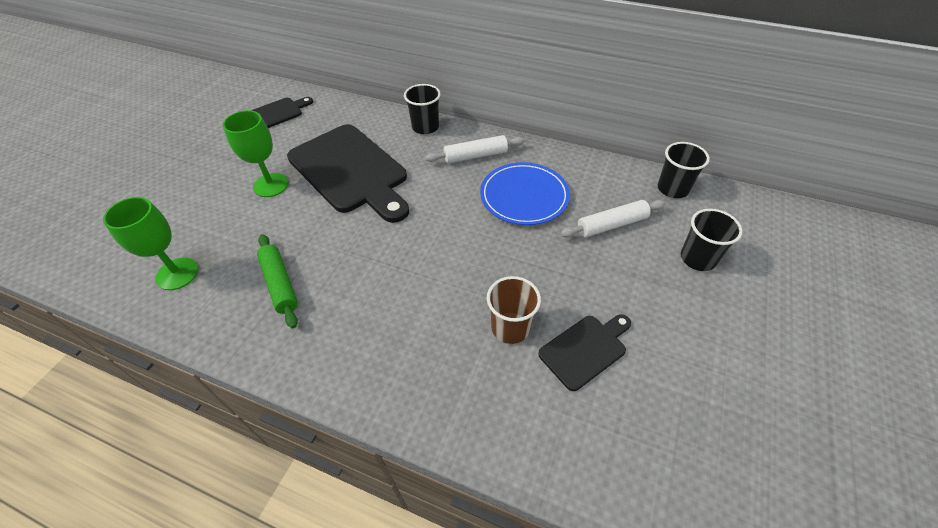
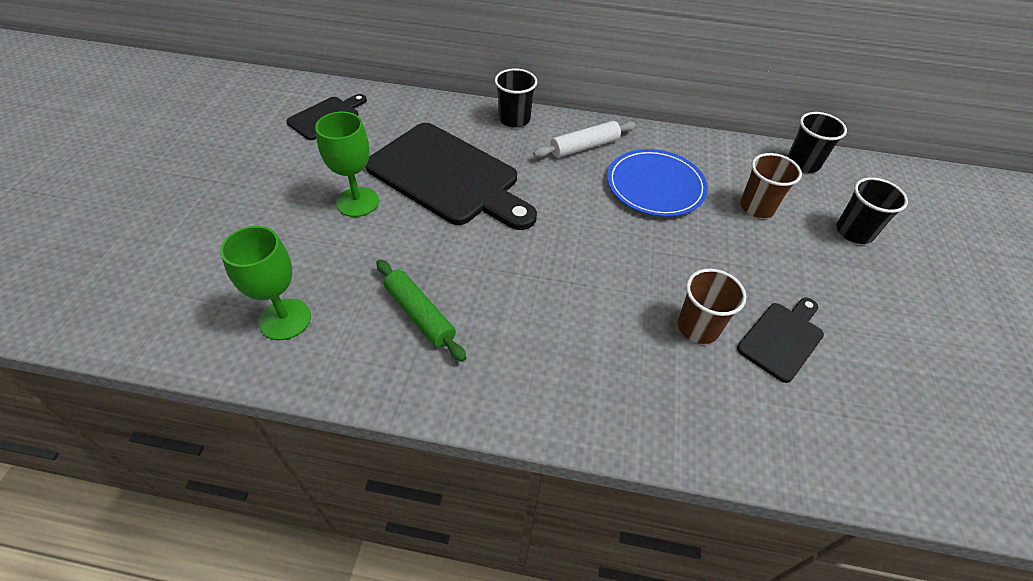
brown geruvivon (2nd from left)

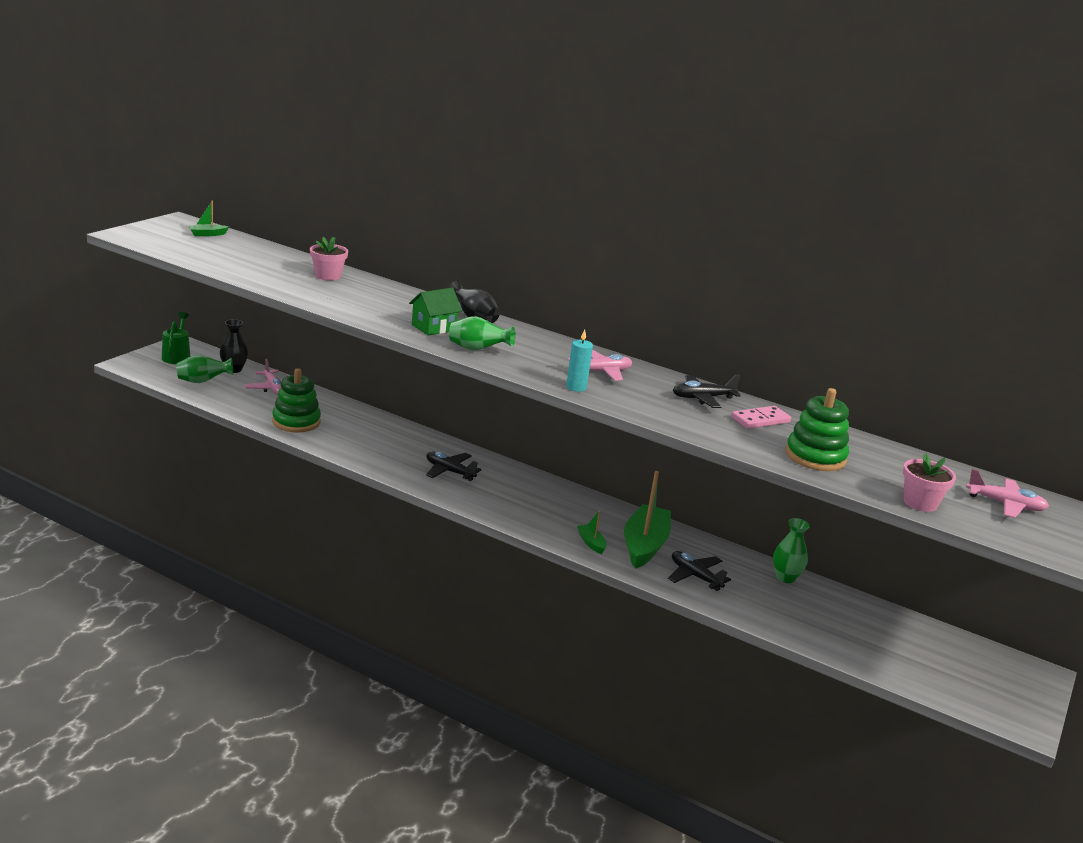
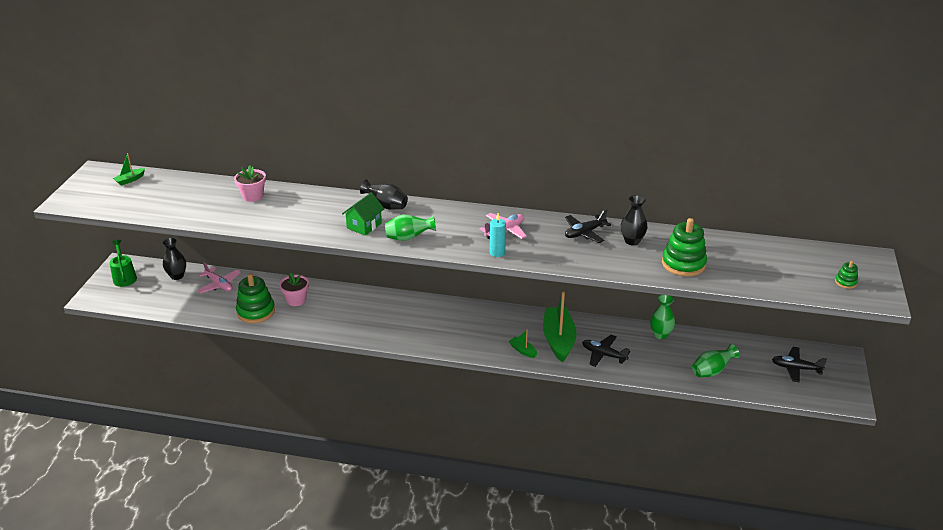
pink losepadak (2nd from left)
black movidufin (3rd from left)
green movidufin (3rd from left)
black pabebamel (3rd from left)
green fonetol (3rd from left)
pink pabebamel (3rd from left in the first image)

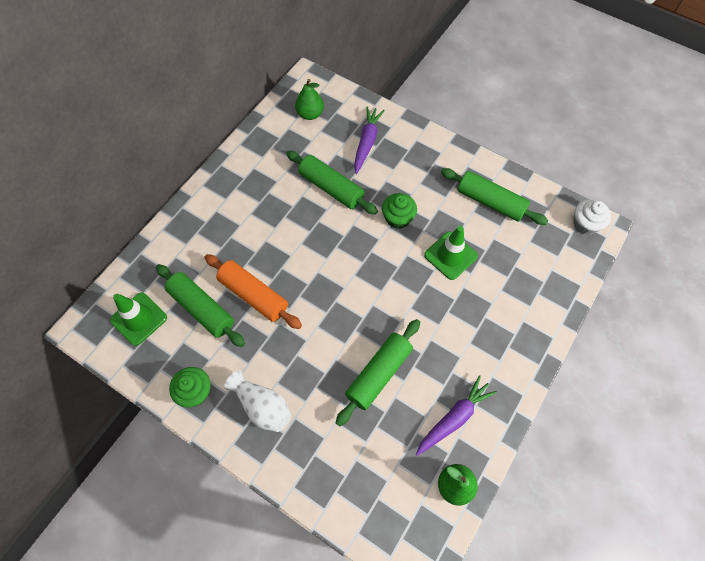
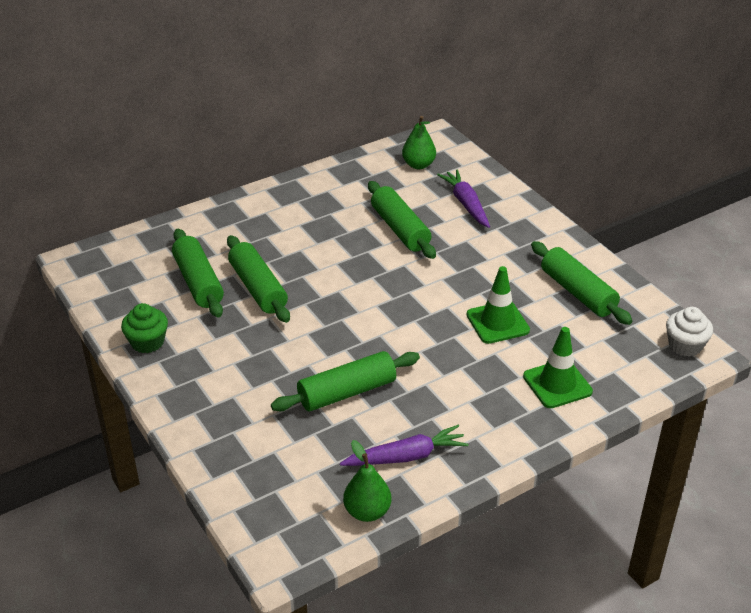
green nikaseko (2nd from left)
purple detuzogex (2nd from left)
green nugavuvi (2nd from left)
white movidufin
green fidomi (2nd from left in the first image)

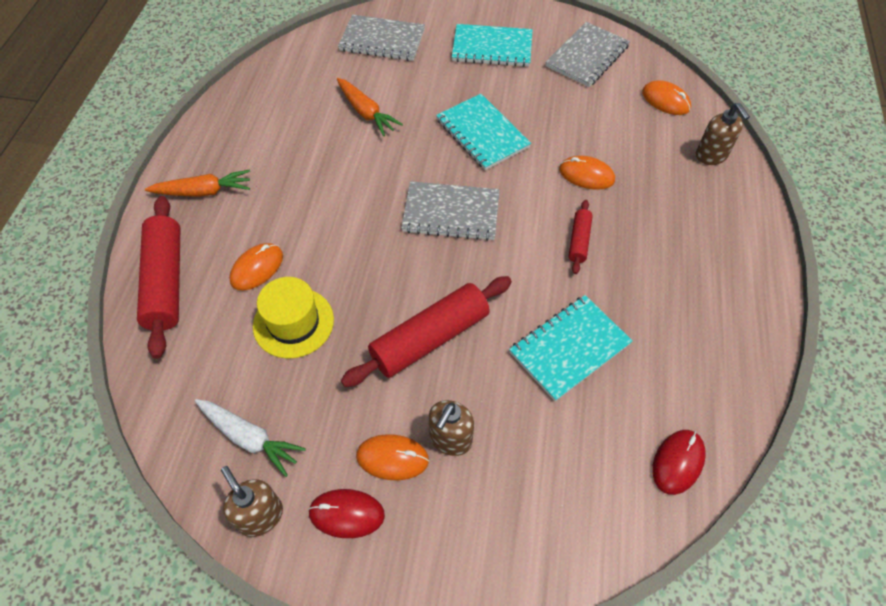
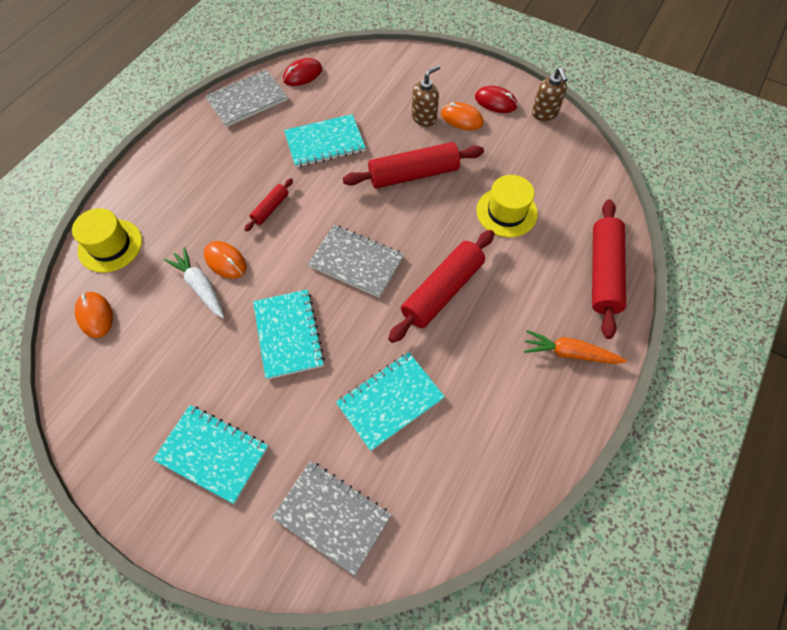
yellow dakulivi (1st from left)
white detuzogex
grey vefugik (1st from left)
turquoise vefugik (4th from left)
red nikaseko (3rd from left)
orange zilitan (1st from left in the first image)

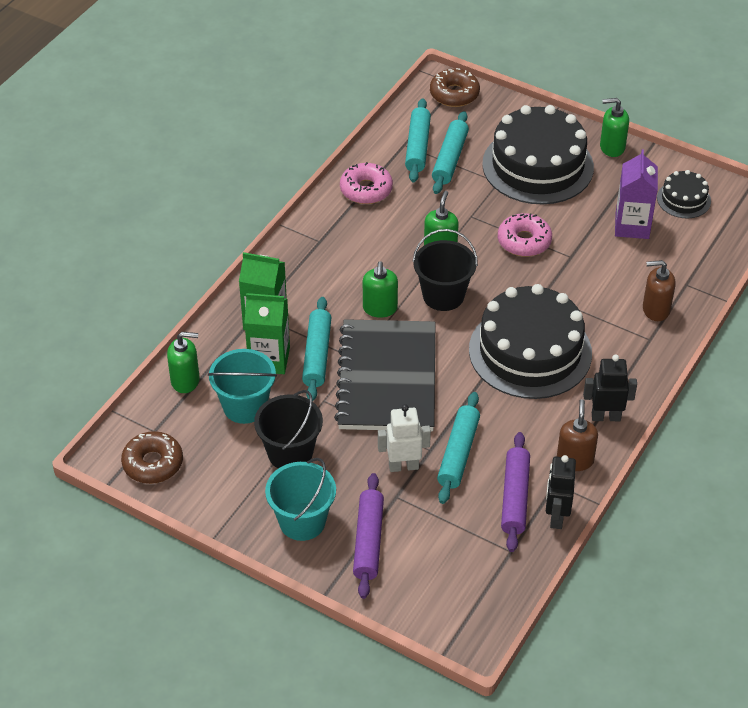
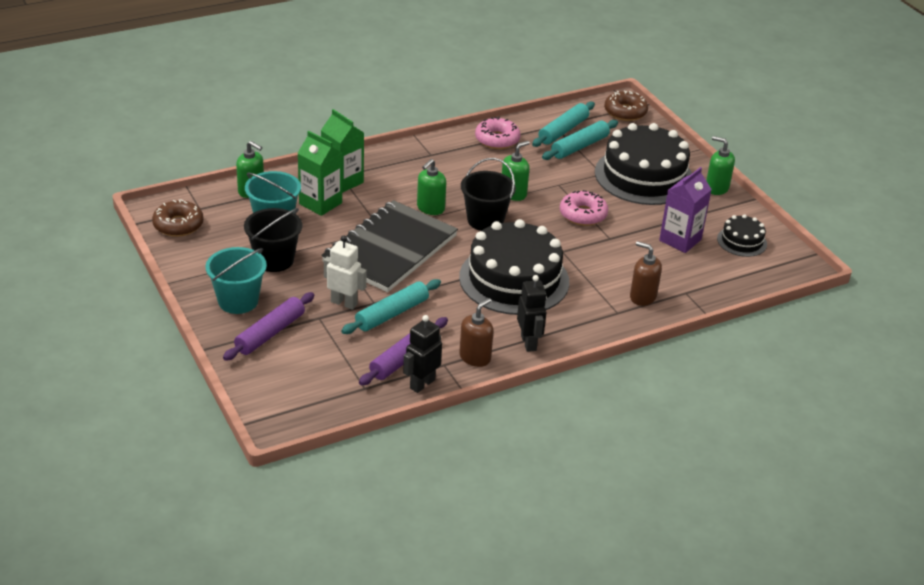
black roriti (2nd from left)
turquoise nikaseko (1st from left in the first image)

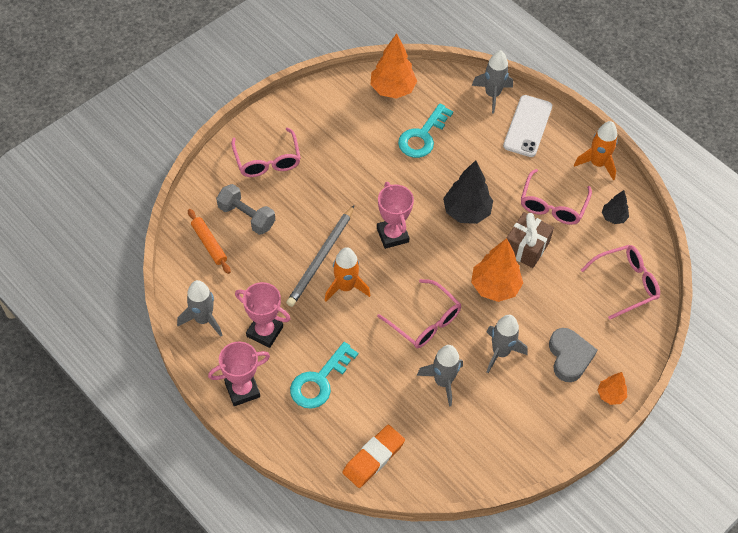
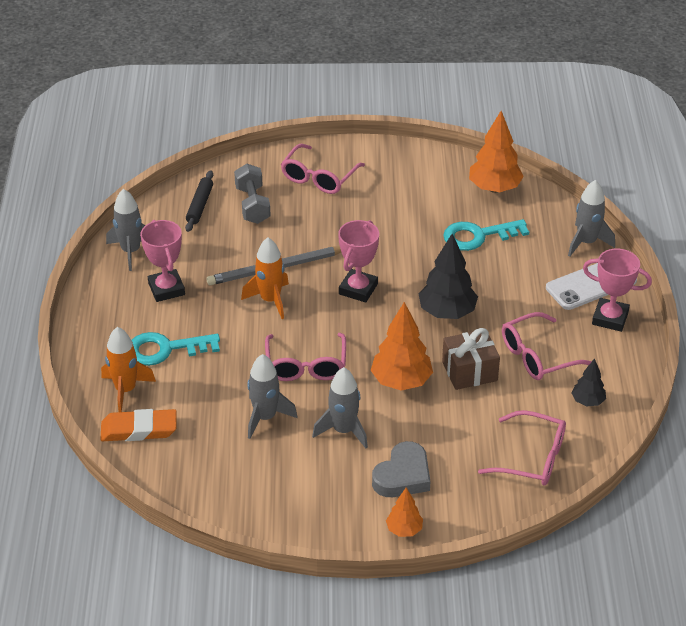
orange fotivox (1st from left)
black nikaseko
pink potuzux (3rd from left)

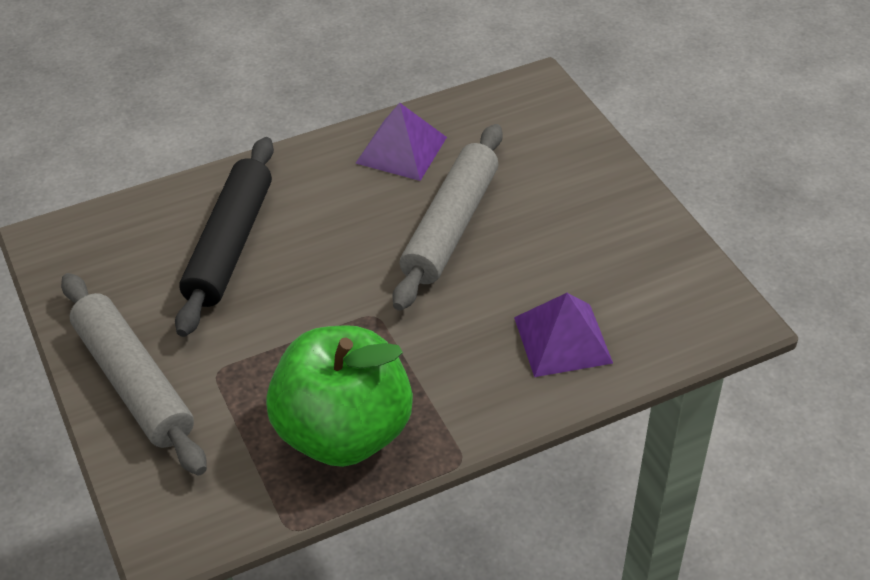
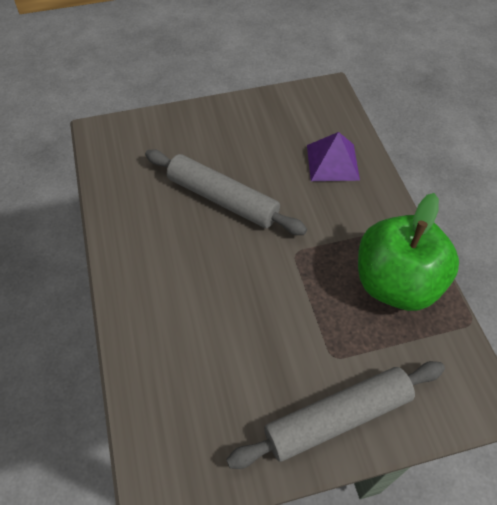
black nikaseko
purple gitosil (1st from left in the first image)

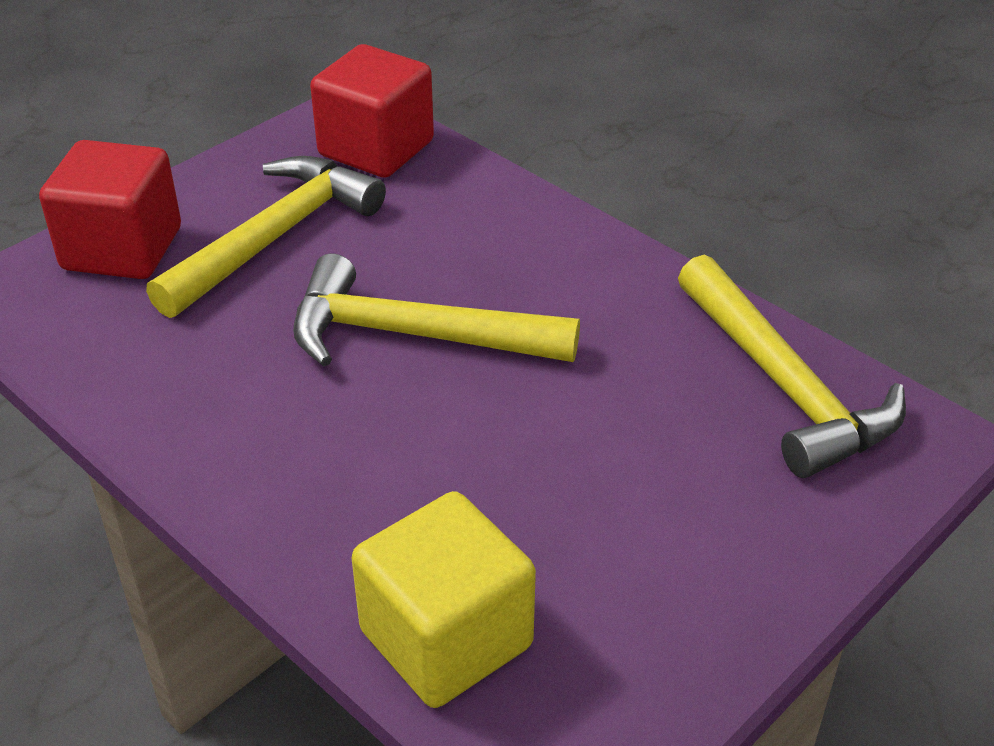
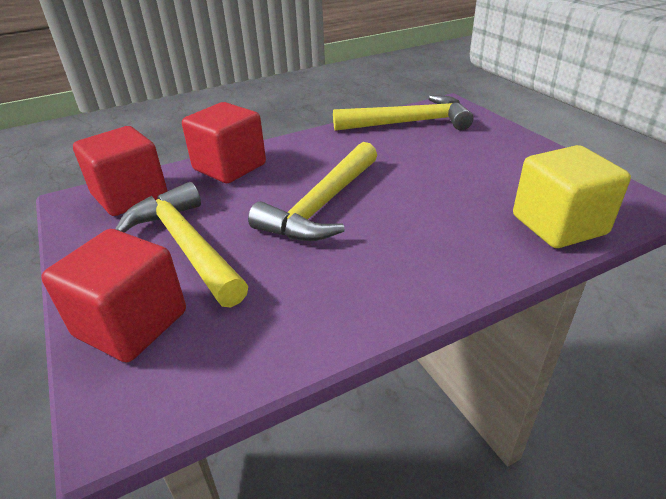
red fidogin (3rd from left)

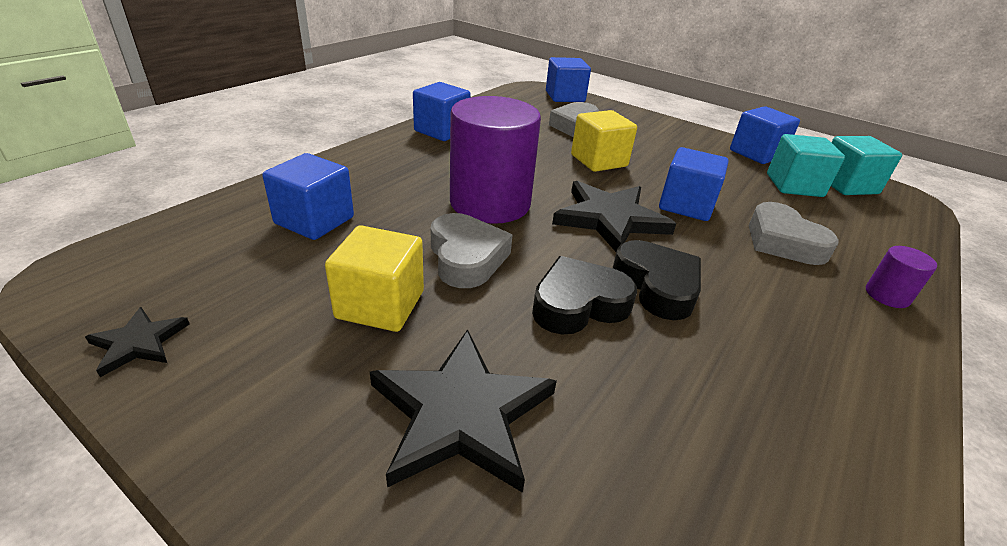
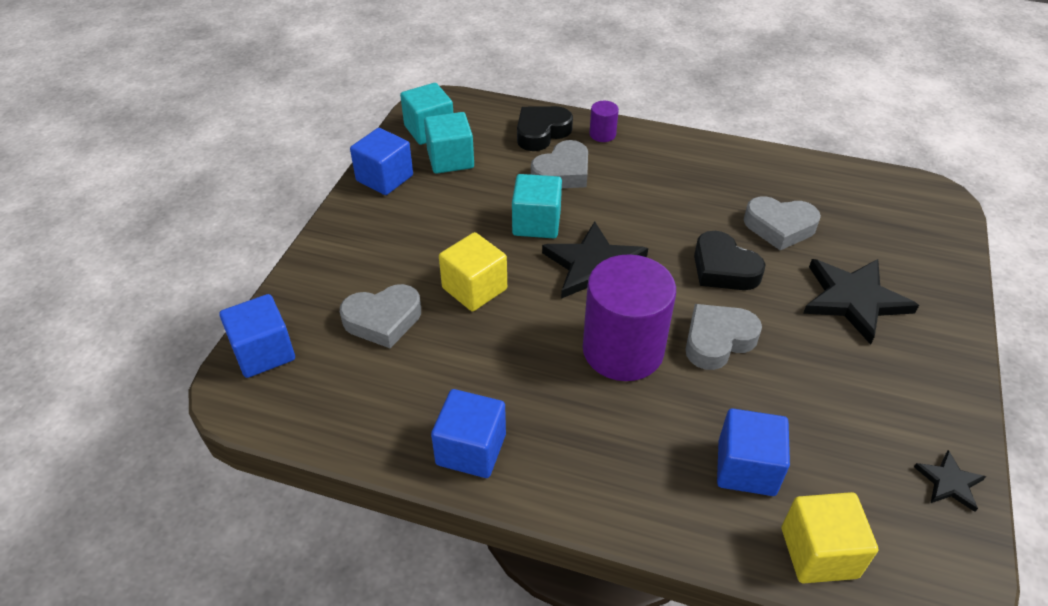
turquoise fidogin (3rd from left)
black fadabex (1st from left)
grey fadabex (4th from left)
yellow fidogin (2nd from left)

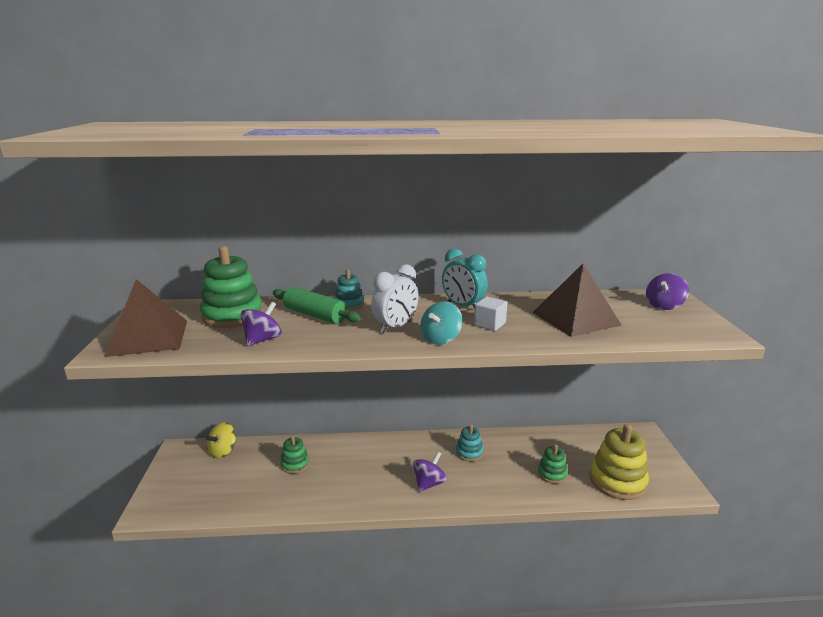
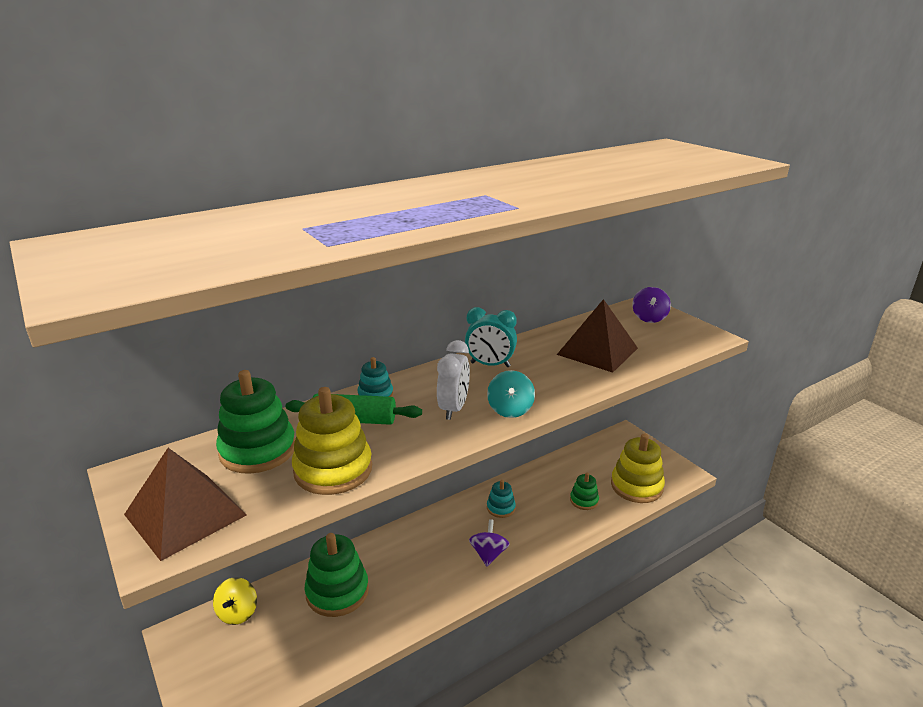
yellow fonetol (1st from left)
green fonetol (2nd from left)
white fidogin

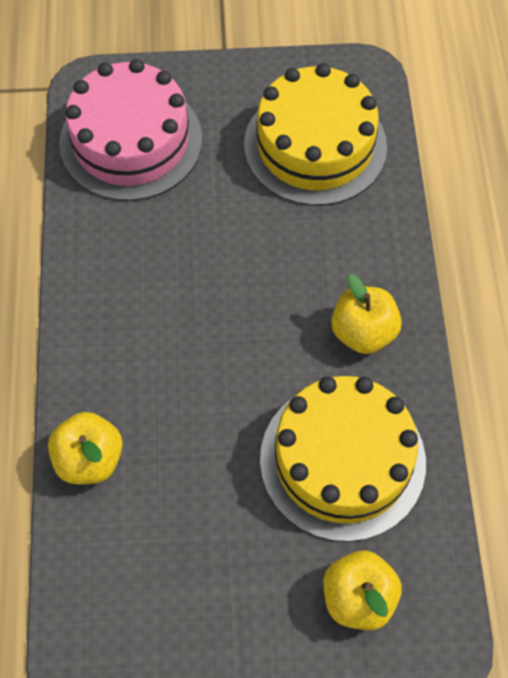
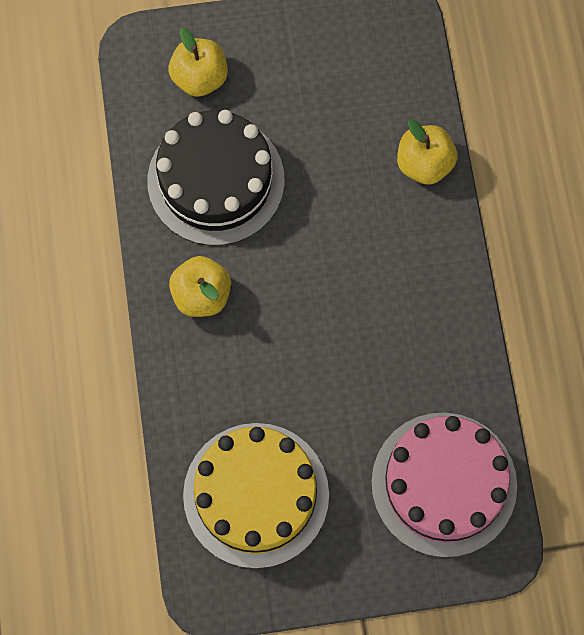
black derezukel

